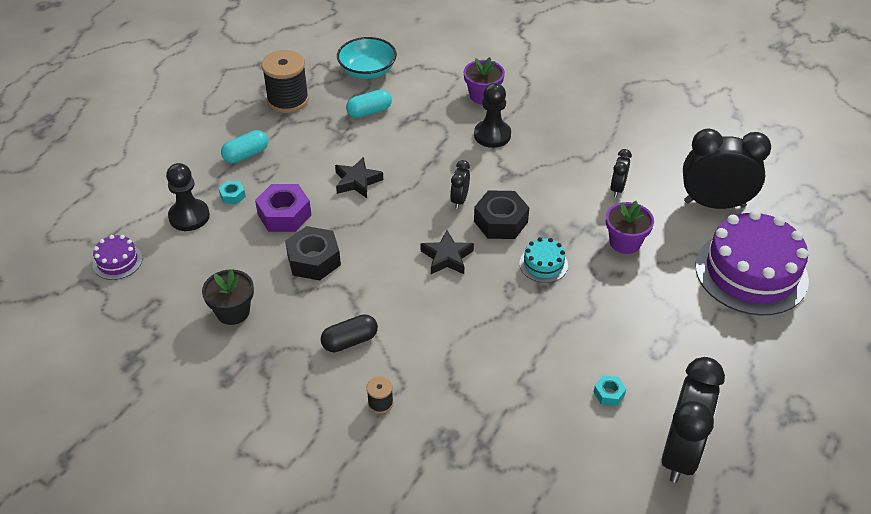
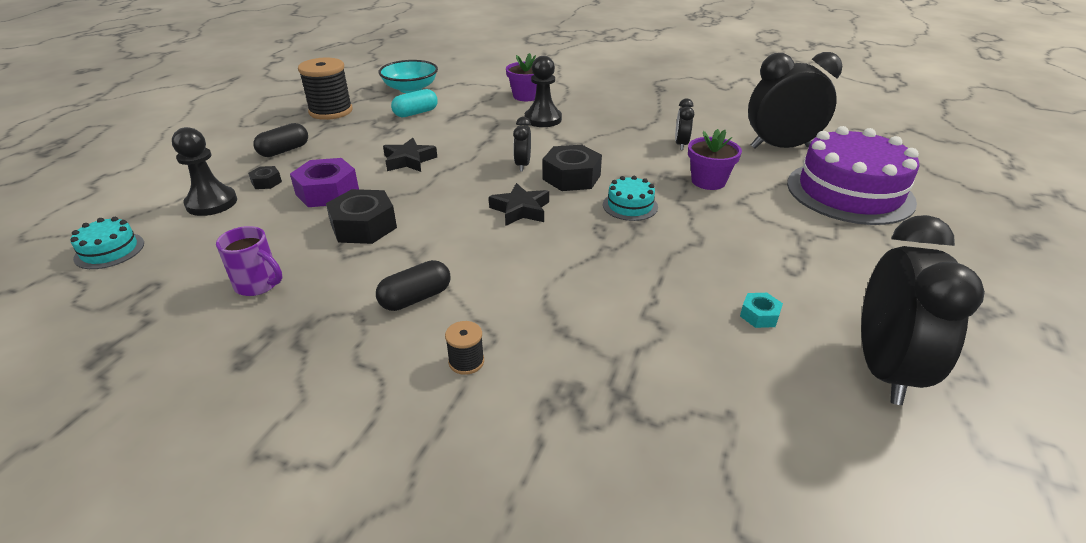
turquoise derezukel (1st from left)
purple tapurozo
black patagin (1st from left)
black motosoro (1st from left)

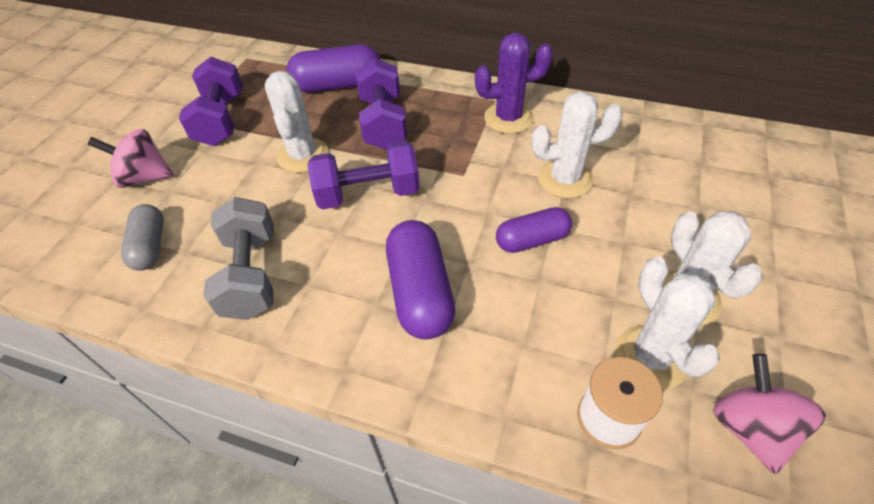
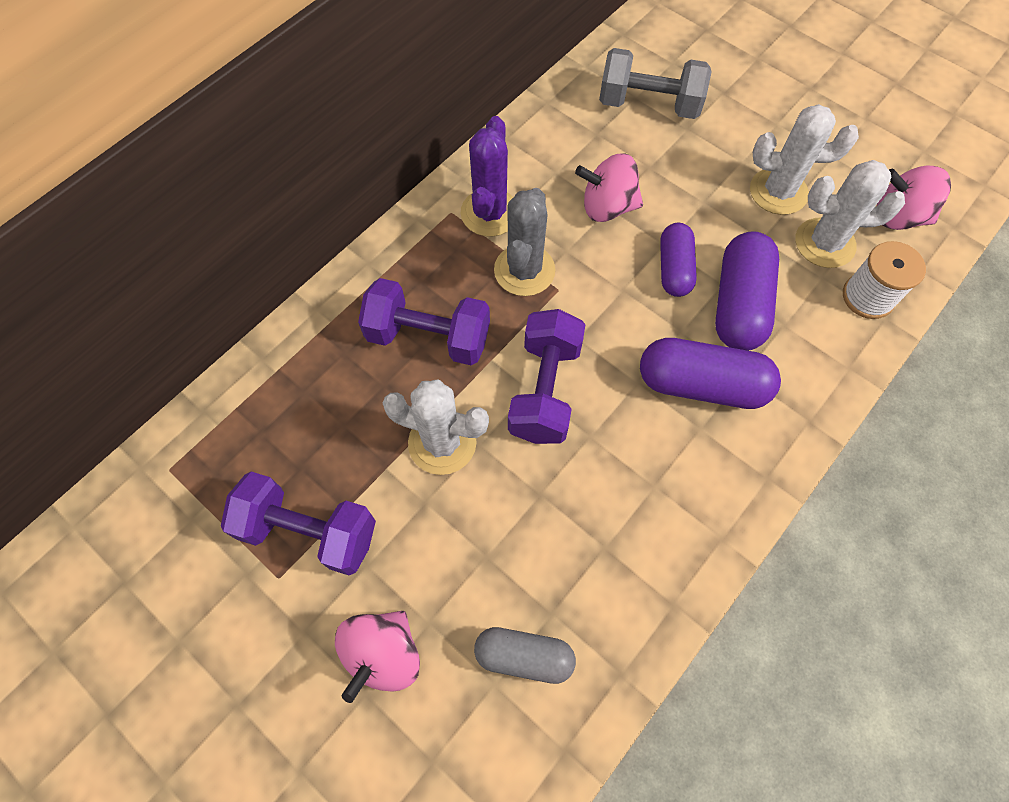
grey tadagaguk
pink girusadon (2nd from left)
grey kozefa
purple motosoro (3rd from left)

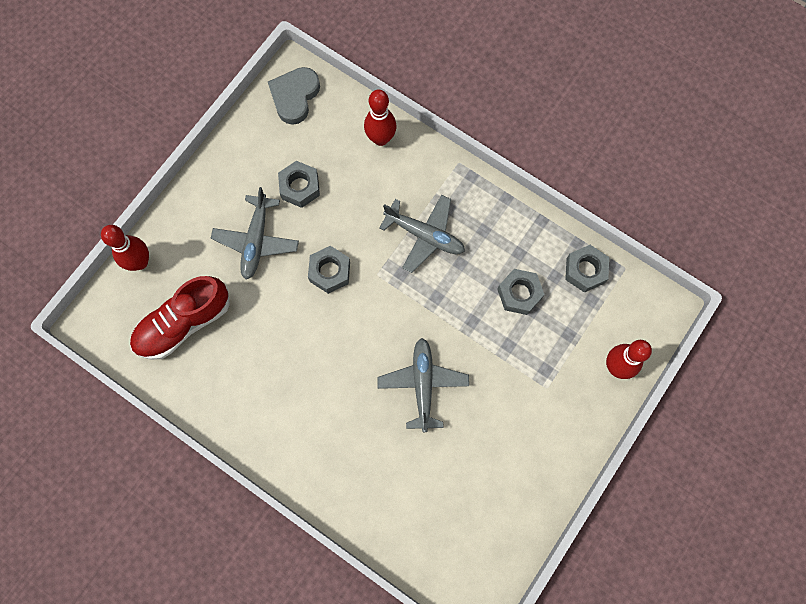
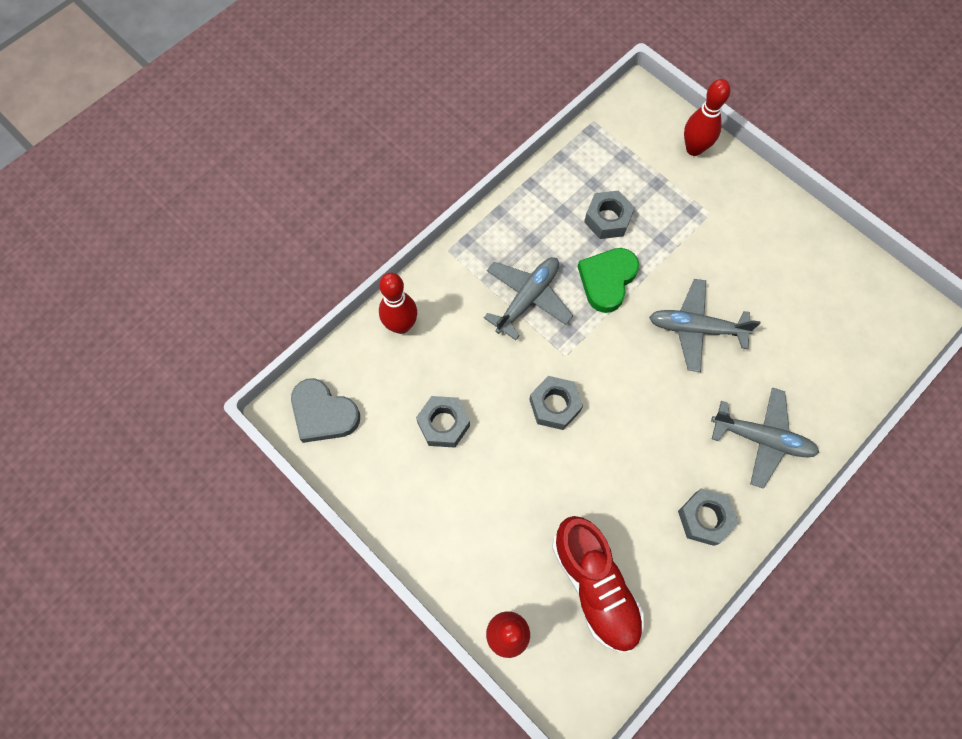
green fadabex
grey patagin (4th from left)
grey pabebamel (3rd from left)

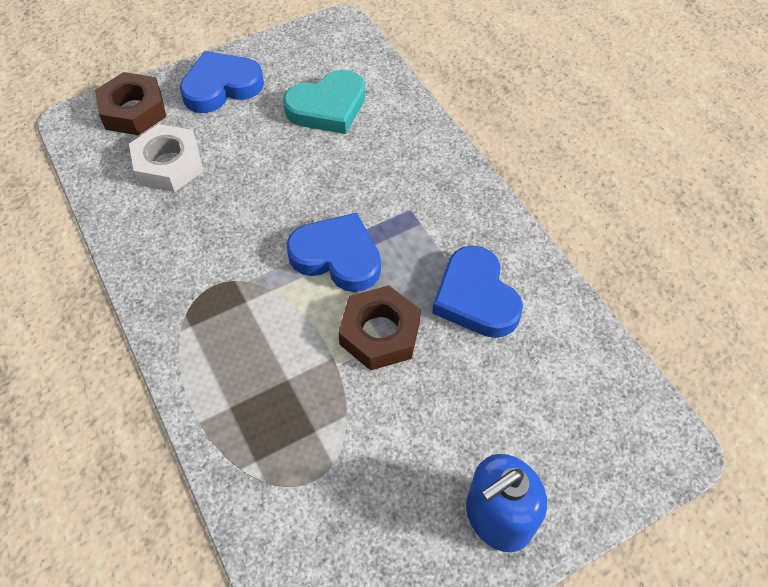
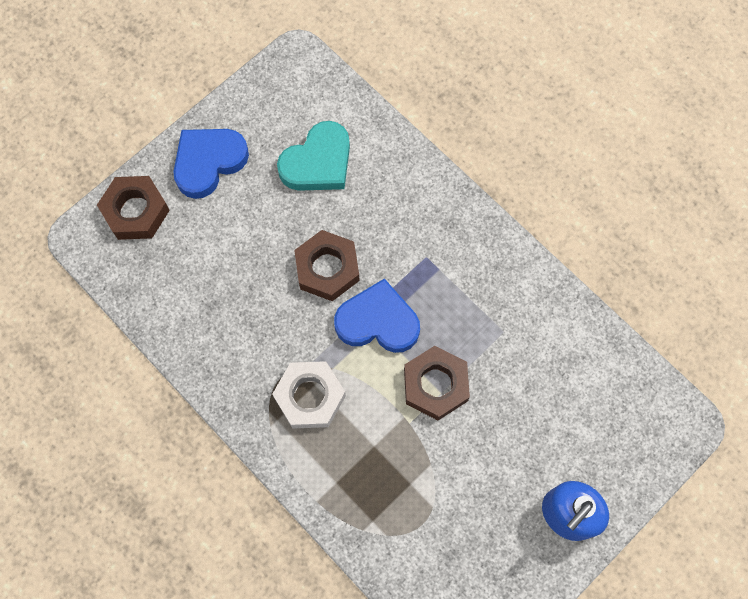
white patagin
brown patagin (2nd from left)
blue fadabex (3rd from left in the first image)

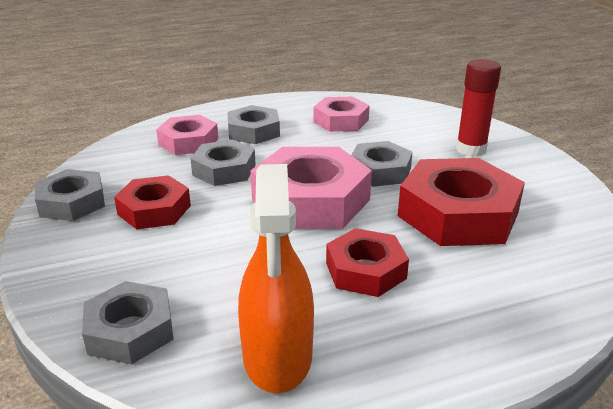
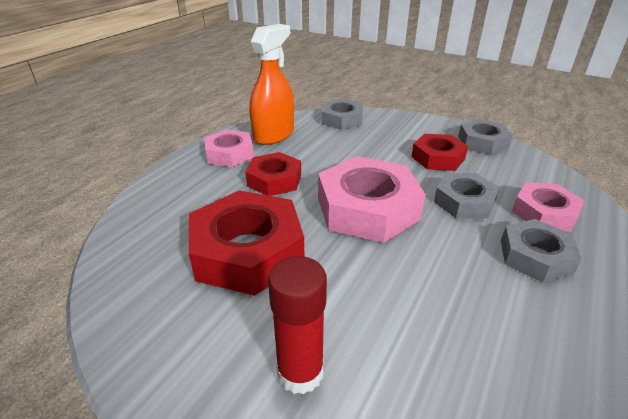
pink patagin (1st from left)
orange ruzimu
grey patagin (5th from left in the first image)

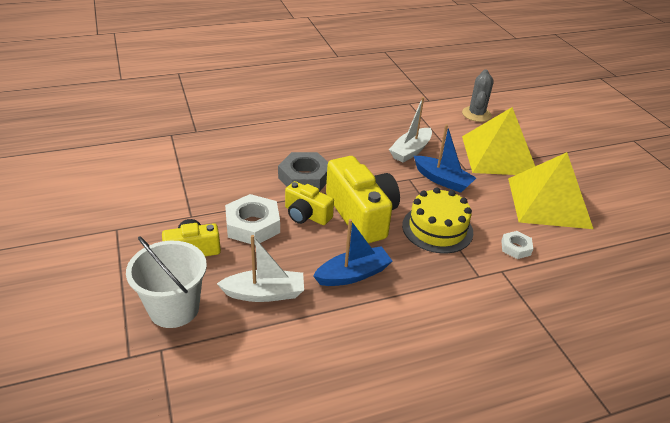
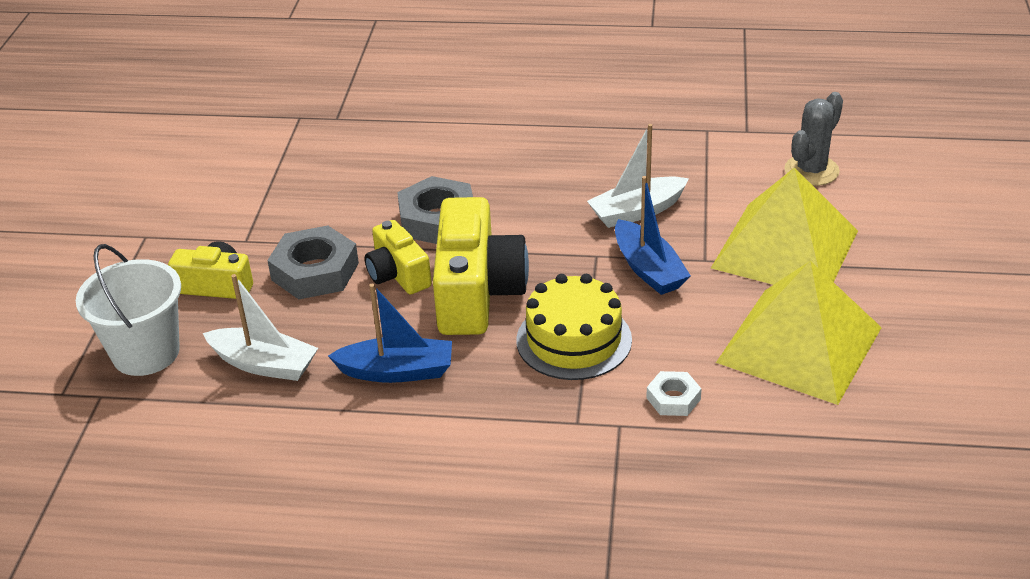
grey patagin (1st from left)

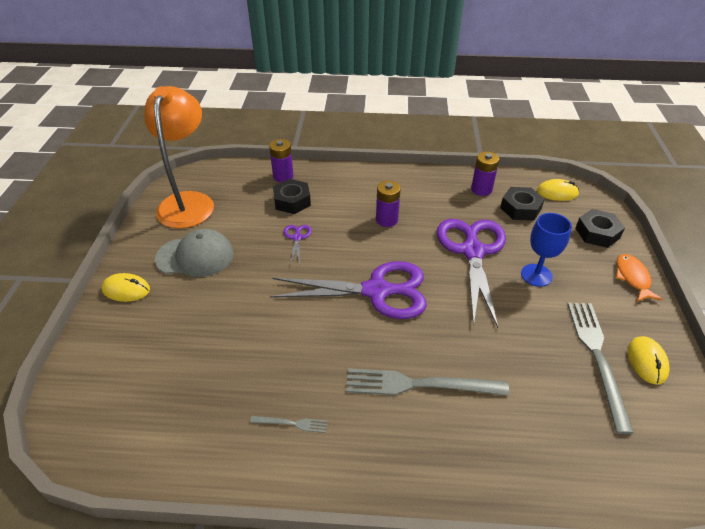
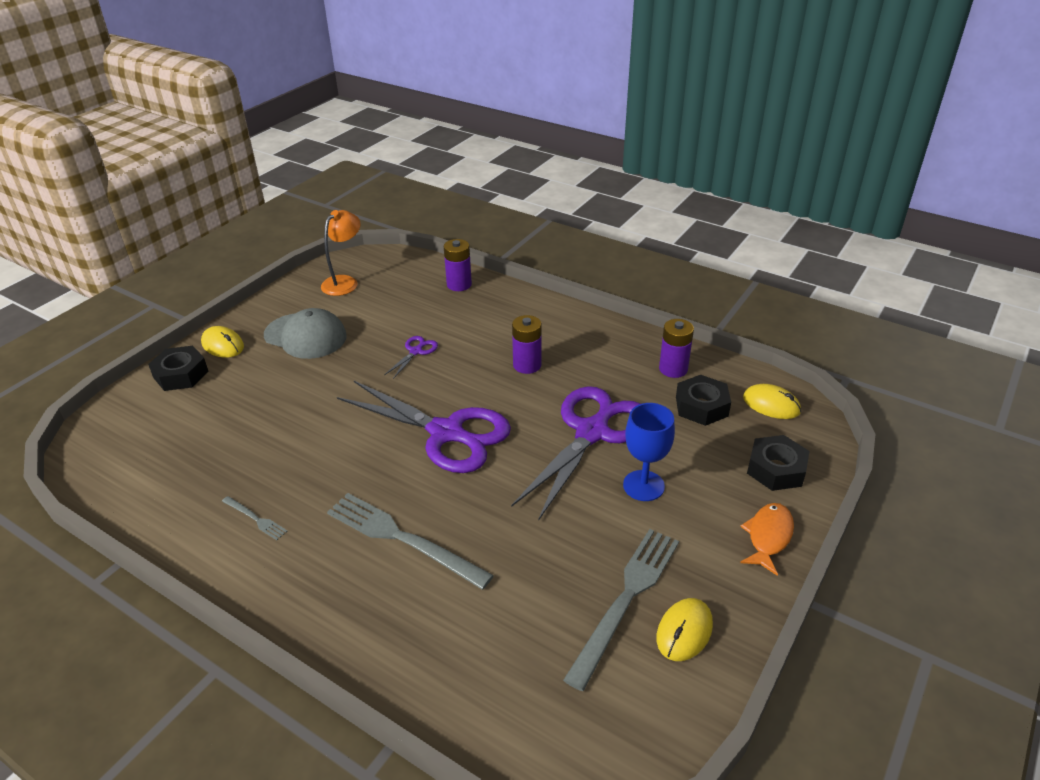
black patagin (1st from left)
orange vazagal

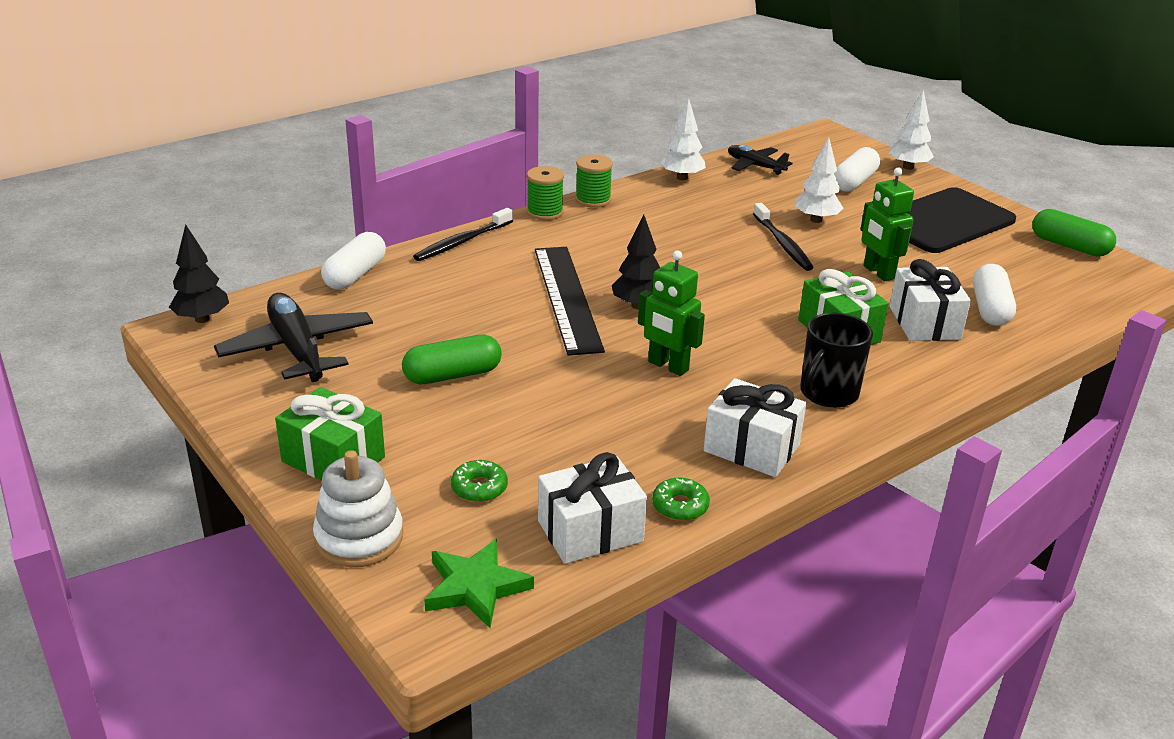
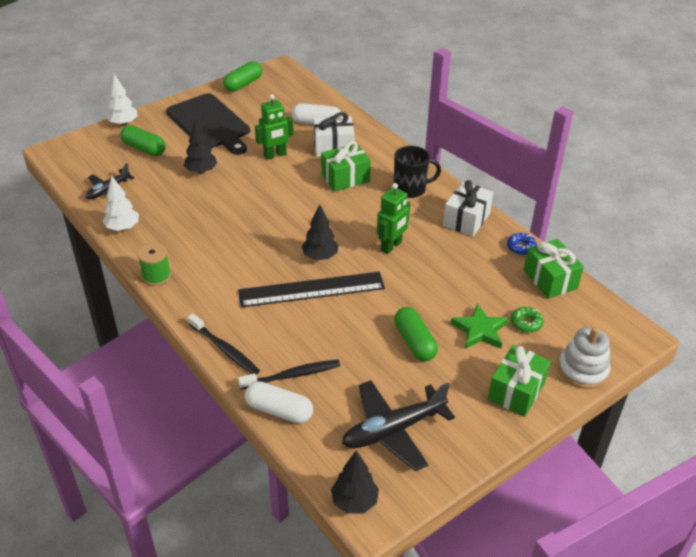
green motosoro (1st from left)
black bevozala (1st from left)
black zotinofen (2nd from left)
black tapurozo
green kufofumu
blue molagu
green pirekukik (3rd from left)
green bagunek (1st from left in the first image)

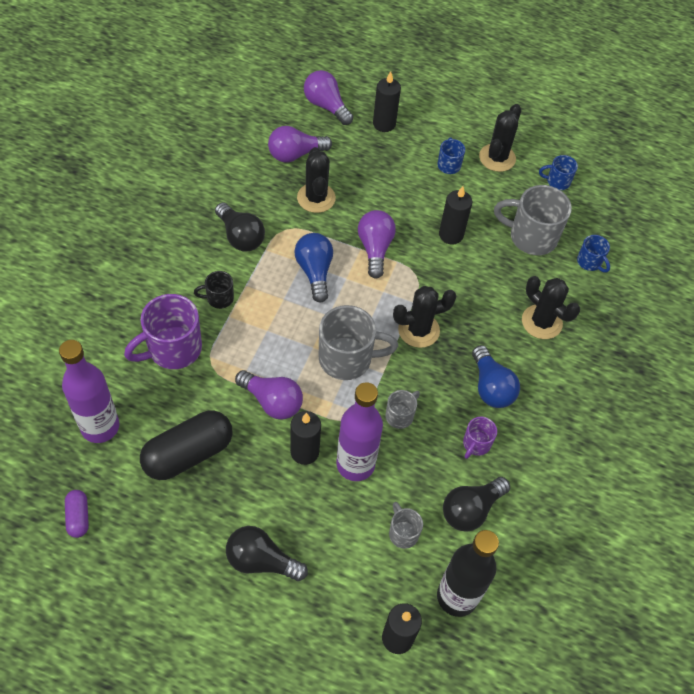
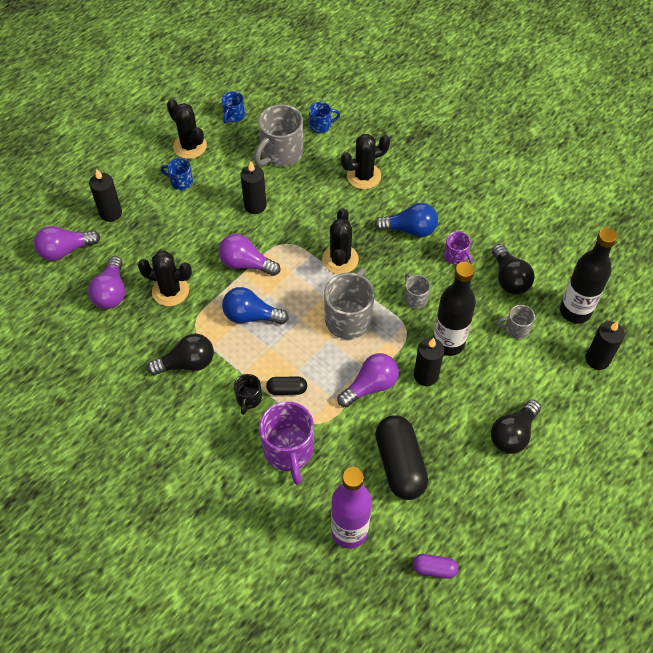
black motosoro (1st from left)
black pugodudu (1st from left)

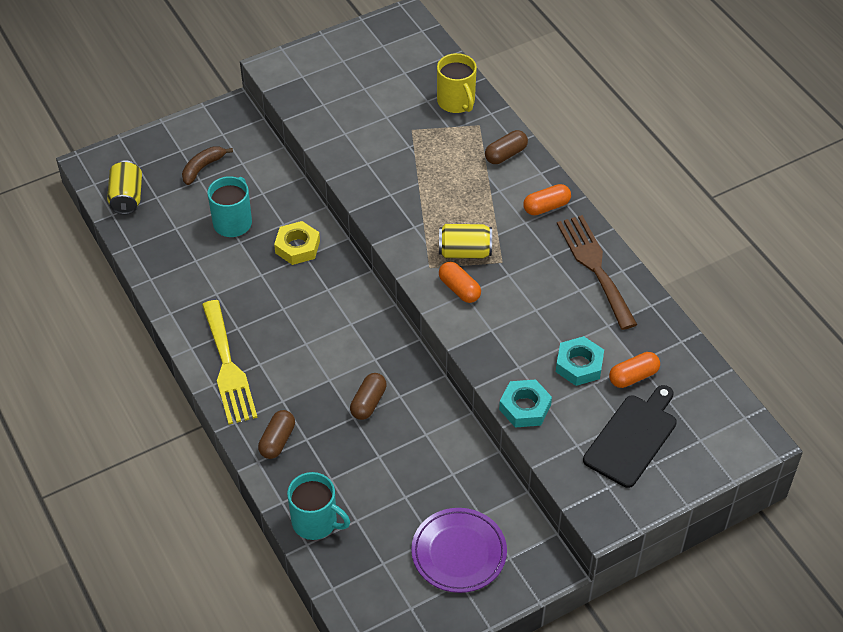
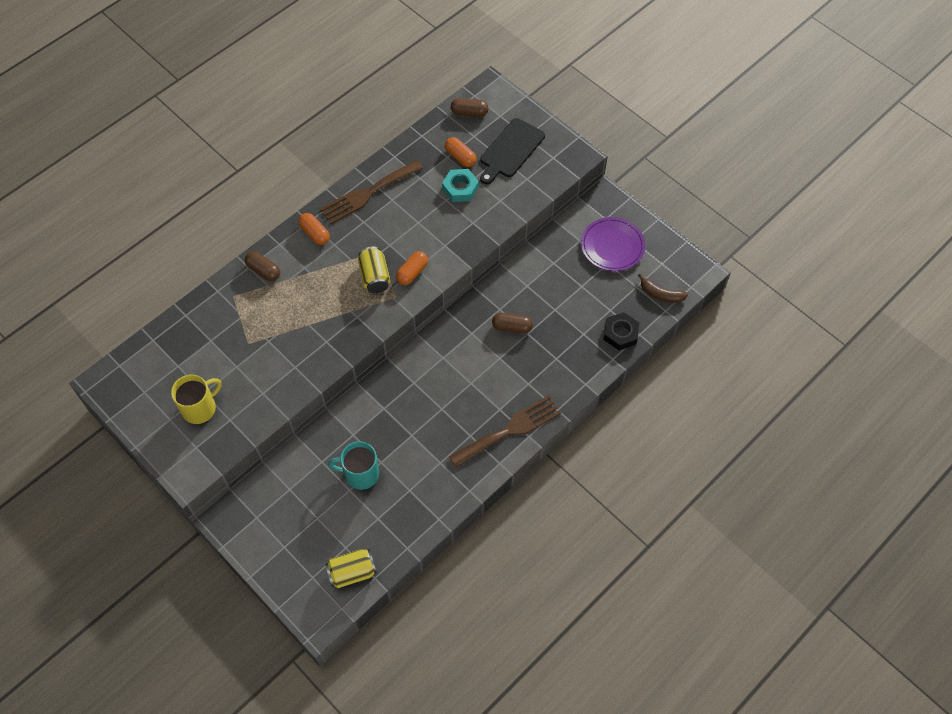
yellow tapurozo
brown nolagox (2nd from left)
brown motosoro (2nd from left)
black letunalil
black patagin
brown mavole
yellow patagin
turquoise patagin (1st from left in the first image)

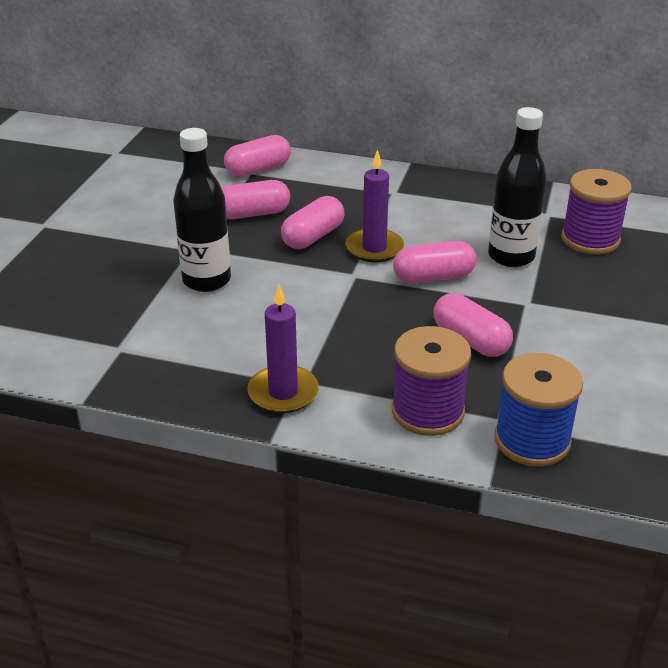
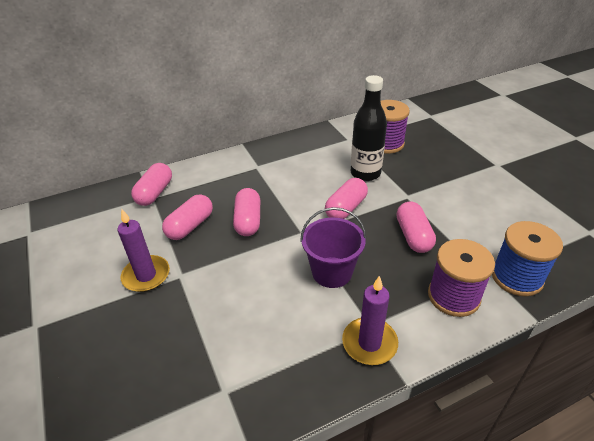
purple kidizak (1st from left)
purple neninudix
pink motosoro (5th from left)
black pugodudu (1st from left in the first image)

